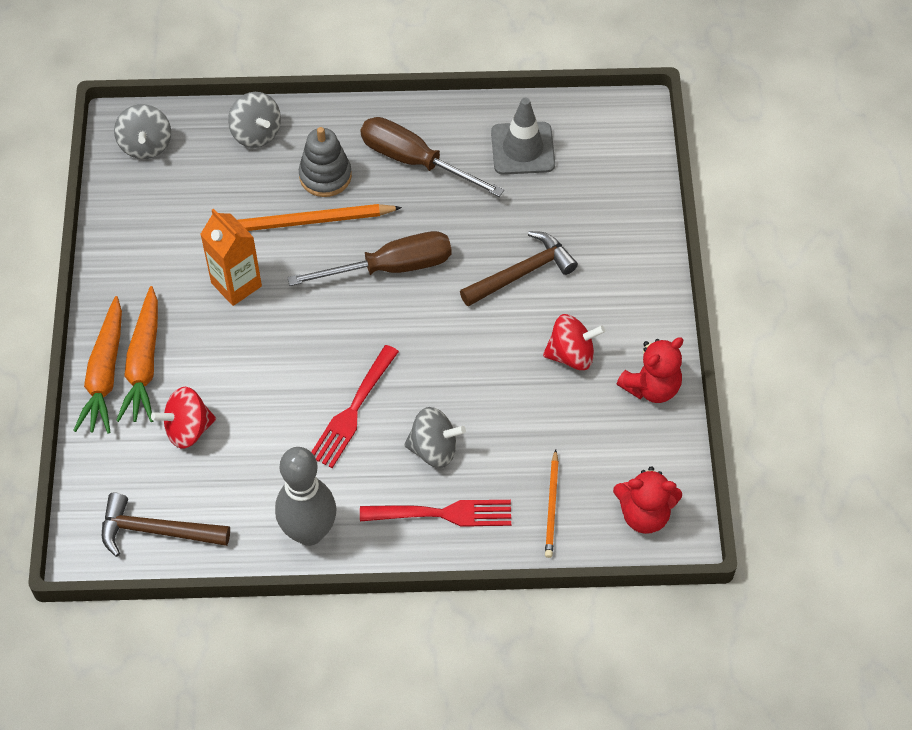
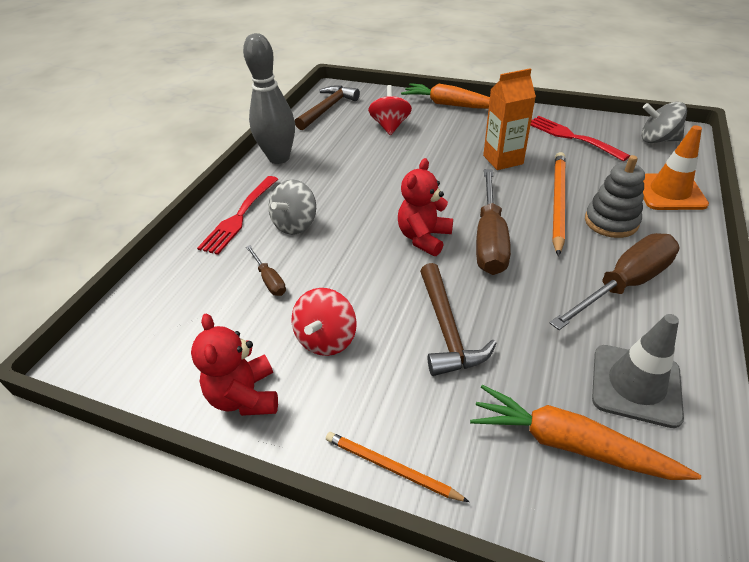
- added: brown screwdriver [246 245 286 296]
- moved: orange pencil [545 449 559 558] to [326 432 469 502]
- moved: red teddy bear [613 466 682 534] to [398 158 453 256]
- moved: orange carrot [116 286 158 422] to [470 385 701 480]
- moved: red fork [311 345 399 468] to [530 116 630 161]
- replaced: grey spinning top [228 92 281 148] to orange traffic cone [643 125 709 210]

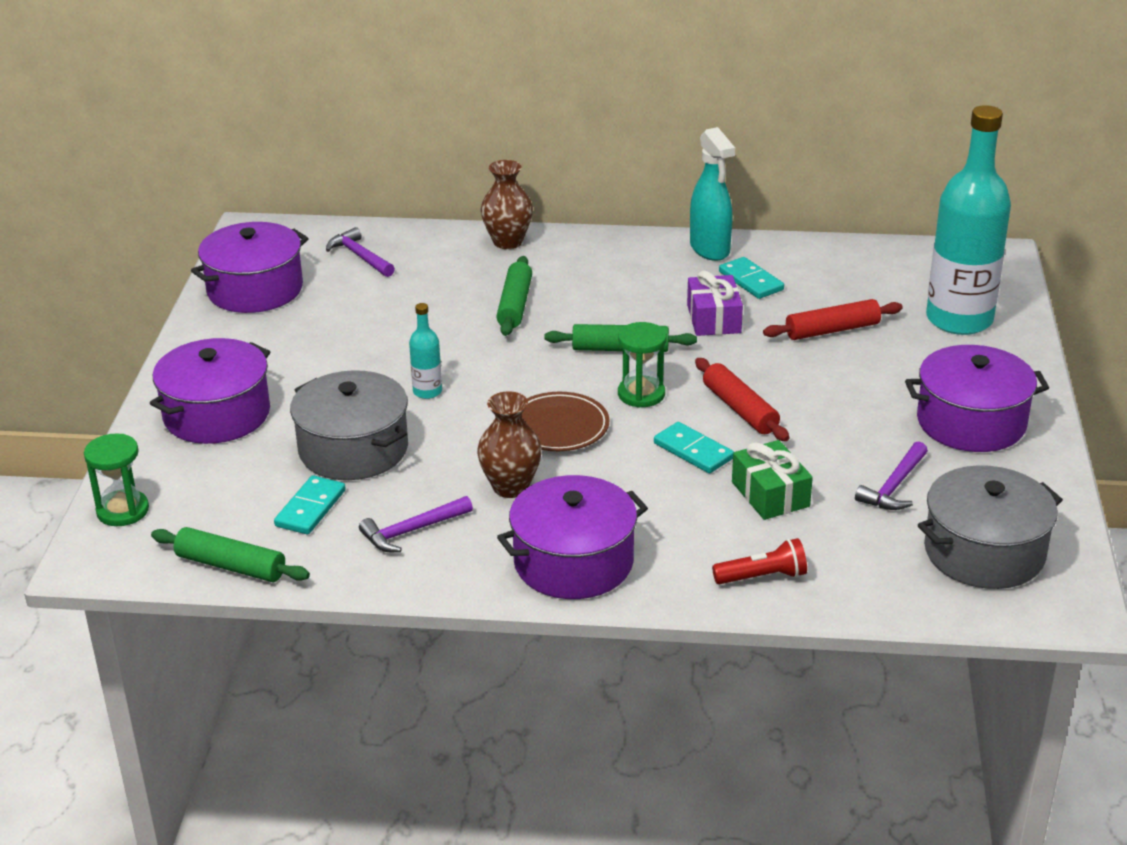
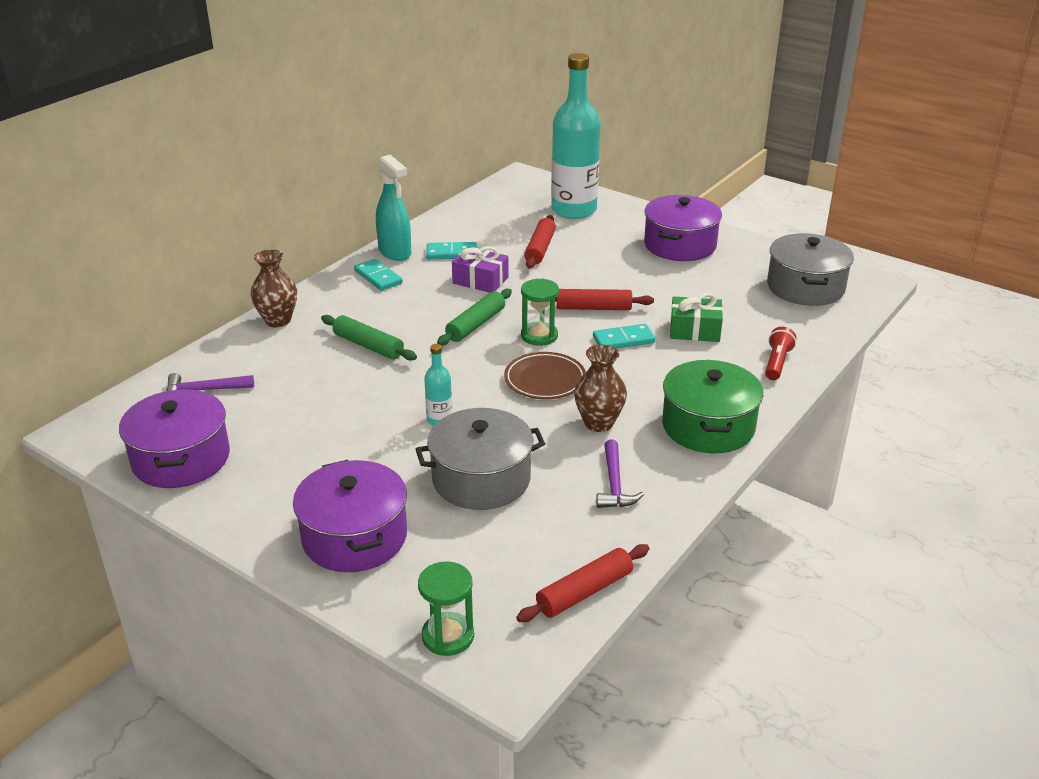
- moved: turquoise domino [274 475 346 534] to [354 259 403 291]
- turned: turquoise spray bottle [690 127 735 261] = [376 155 411 261] 45 degrees clockwise
- recoloured: green rolling pin [151 527 310 582] to red rolling pin [516 544 649 622]
- recoloured: purple pot [497 475 648 599] to green pot [662 360 763 453]
- removed: purple hammer [855 441 928 510]

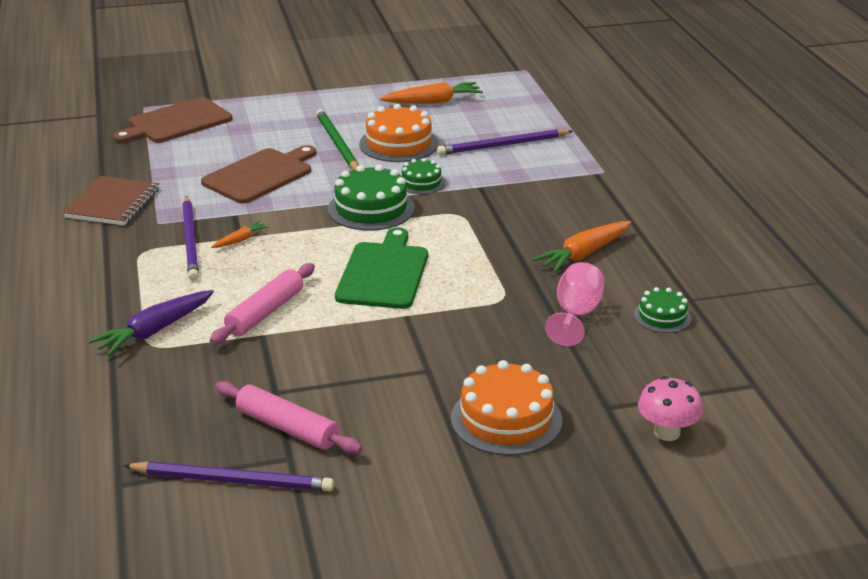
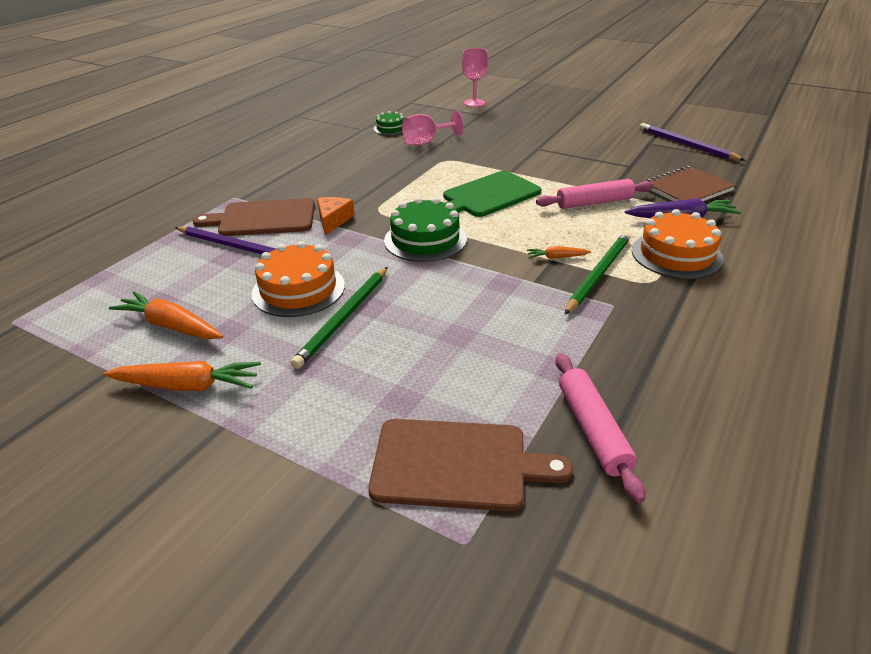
- moved: orange carrot [532 221 631 272] to [103 361 261 391]
- moved: brown cutting board [201 145 317 204] to [193 198 315 236]
- added: orange cheese [317 197 355 235]
- replaced: pink mushroom [638 376 703 441] to pink goblet [462 48 488 107]
- moved: pink rolling pin [216 381 362 454] to [555 353 645 503]
- recoloured: purple pencil [182 196 199 281] to green pencil [565 232 630 314]
- moved: orange cake [451 360 562 456] to [632 209 724 279]
- moved: brown notebook [63 176 159 226] to [646 166 735 201]
- removed: green cake [401 158 446 194]

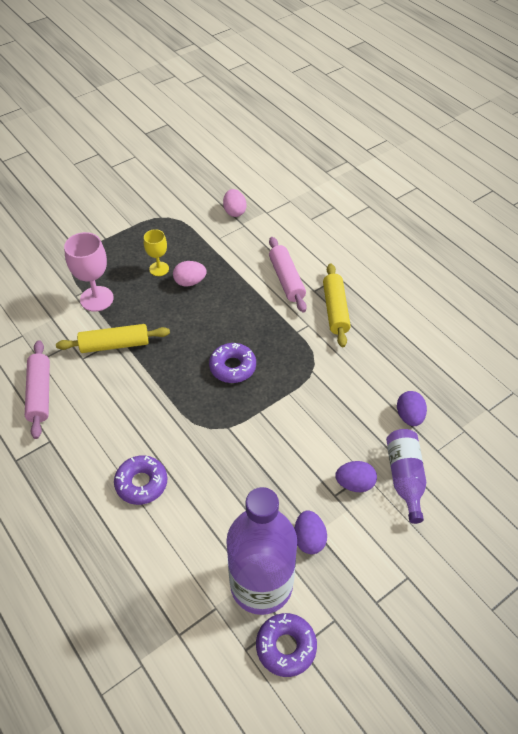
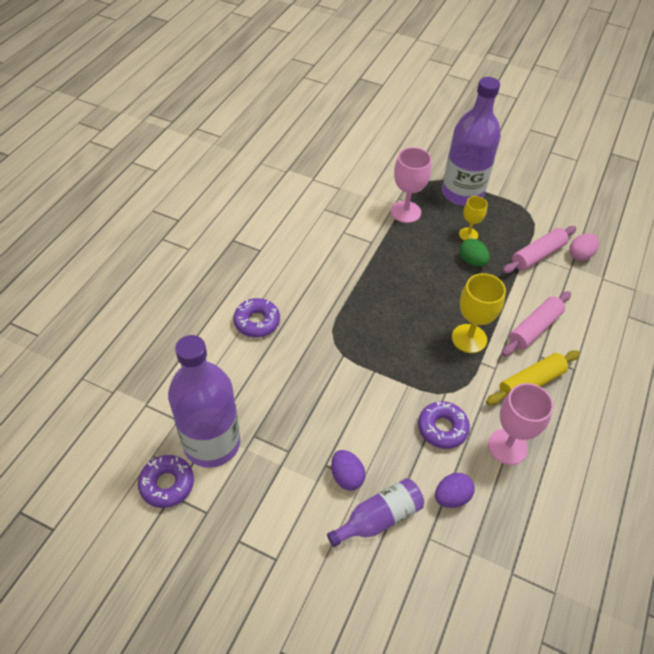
- moved: purple donut [209 343 256 383] to [418 401 470 449]
- added: purple bottle [442 77 501 206]
- added: yellow goblet [452 273 506 353]
- recoloured: pink egg [173 261 206 287] to green egg [460 239 490 266]
- added: pink goblet [488 383 553 465]
- moved: pink rolling pin [25 340 50 439] to [503 226 577 273]
- removed: yellow rolling pin [56 324 170 353]
- removed: purple egg [294 510 327 554]

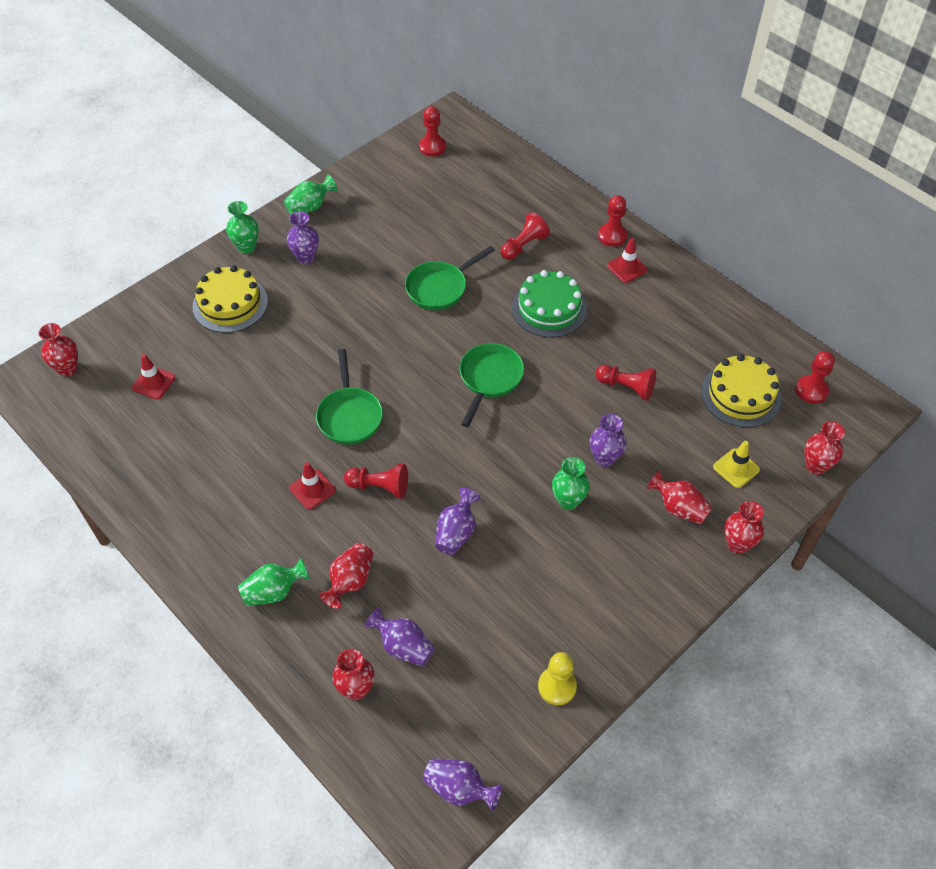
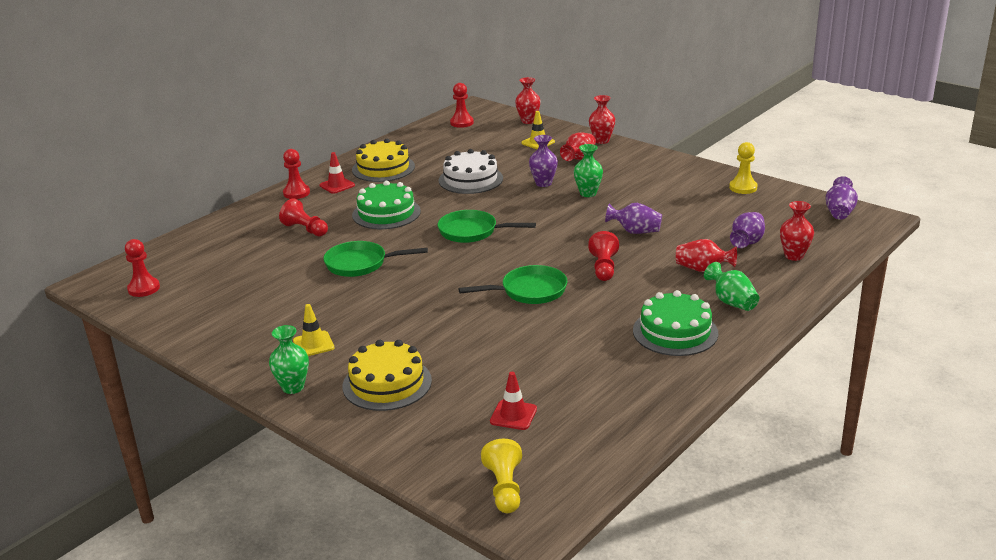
- replaced: purple vase [287 211 319 264] to yellow traffic cone [293 304 334 356]
- turned: green pan [405 246 495 310] = [323 241 428 277] 135 degrees clockwise
- moved: yellow cake [701 354 782 427] to [352 139 415 182]
- replaced: red pawn [595 365 656 401] to white cake [438 149 503 194]
- replaced: red vase [38 323 78 376] to yellow pawn [481 439 522 513]
- added: green cake [633 290 718 356]
- removed: green vase [284 174 338 214]
- removed: red traffic cone [289 462 336 510]

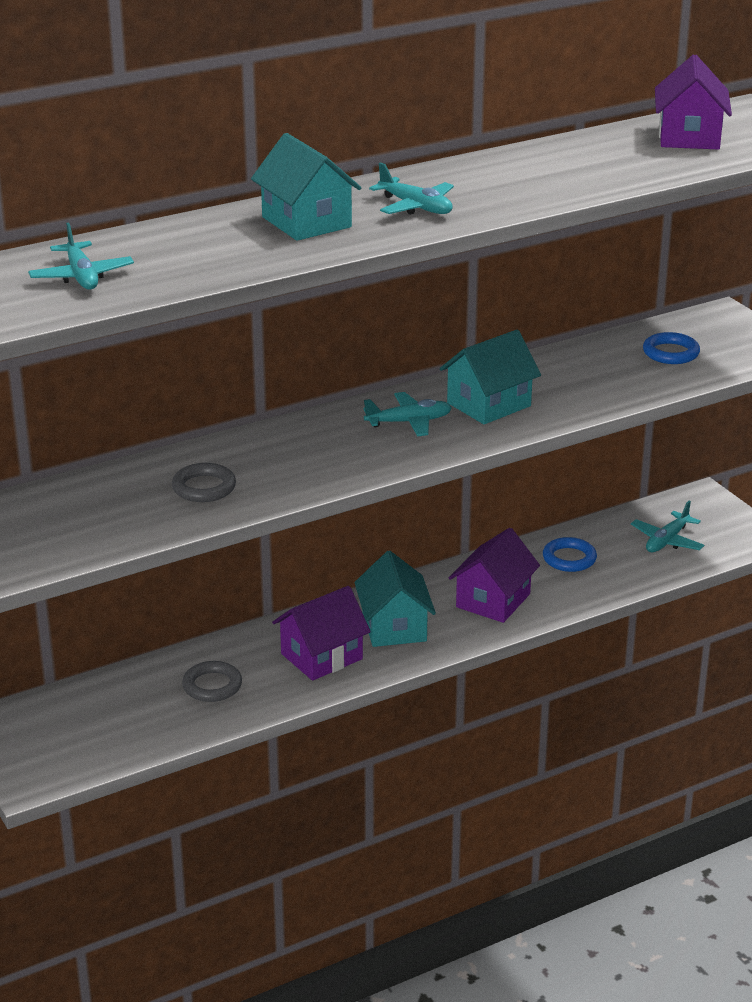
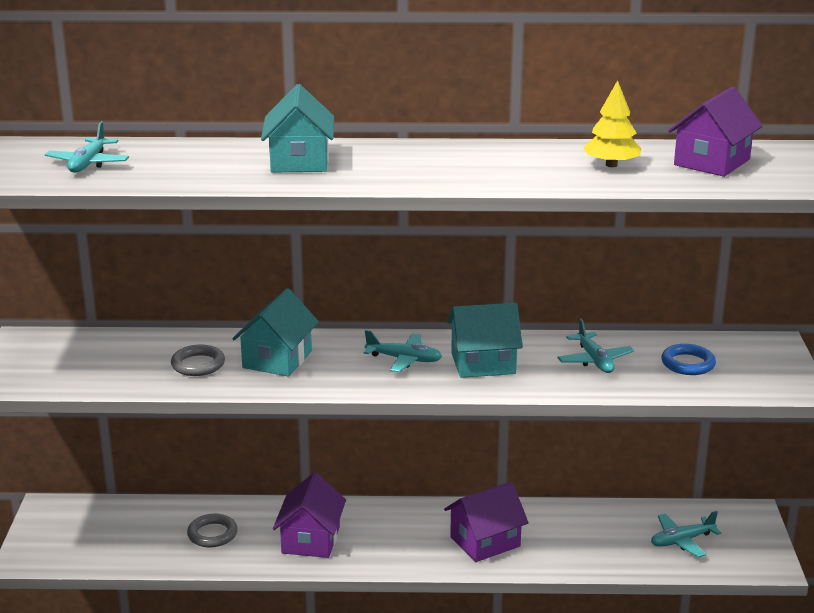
- moved: turquoise house [354 551 436 647] to [232 288 319 376]
- turned: purple house [272 586 371 681] = [273 472 346 558] 75 degrees counterclockwise
- moved: turquoise plane [369 162 454 215] to [557 319 634 373]
- added: yellow tree [583 80 641 167]
- removed: blue ring [543 537 597 572]

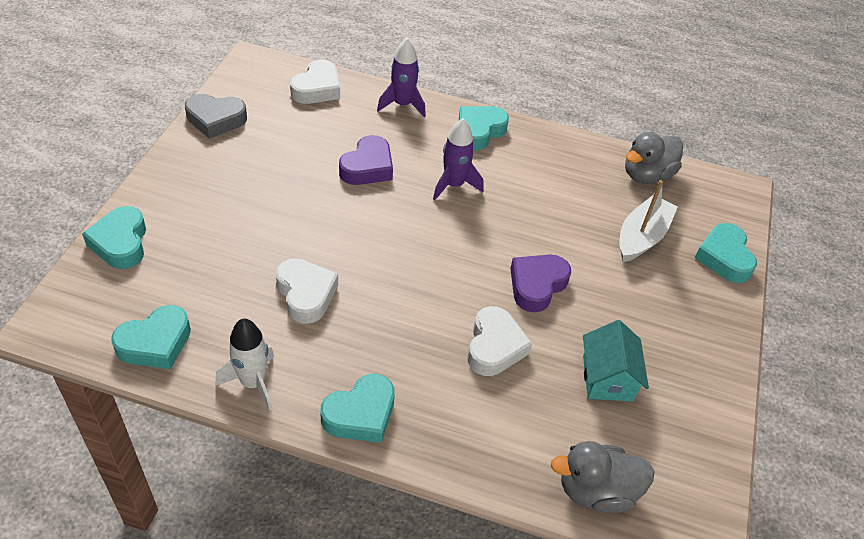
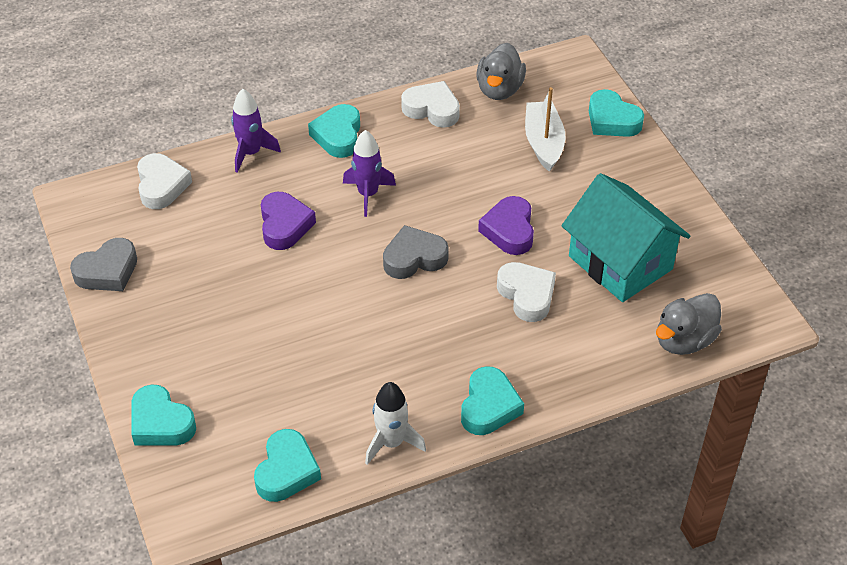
- added: grey heart [383 225 449 279]
- moved: white heart [276 258 338 324] to [401 81 460 128]
- resized: turquoise house [583 320 649 402] = [562 173 690 302] x1.72

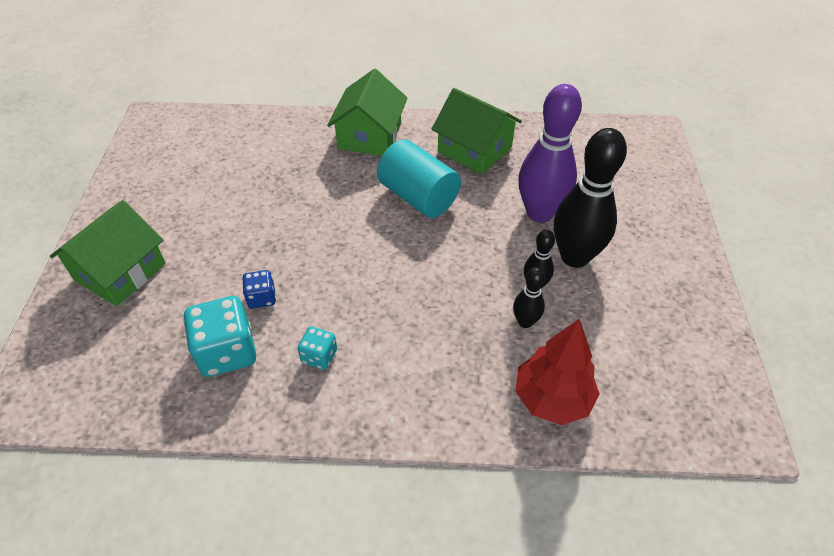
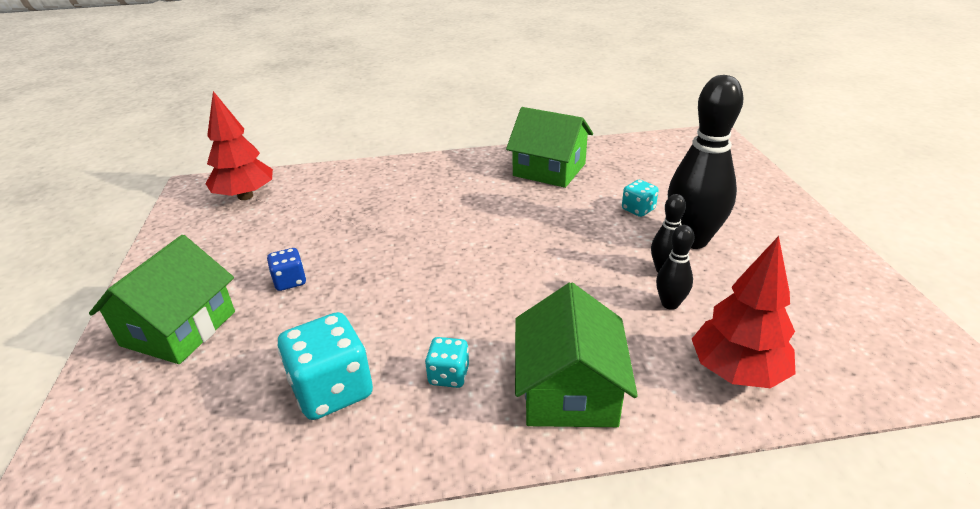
- added: red tree [206 91 273 200]
- moved: blue dice [243 270 276 309] to [267 248 306 291]
- moved: green house [327 69 407 156] to [515 283 638 427]
- replaced: purple bowling pin [518 84 582 223] to turquoise dice [622 180 659 217]
- removed: turquoise cylinder [377 139 461 218]

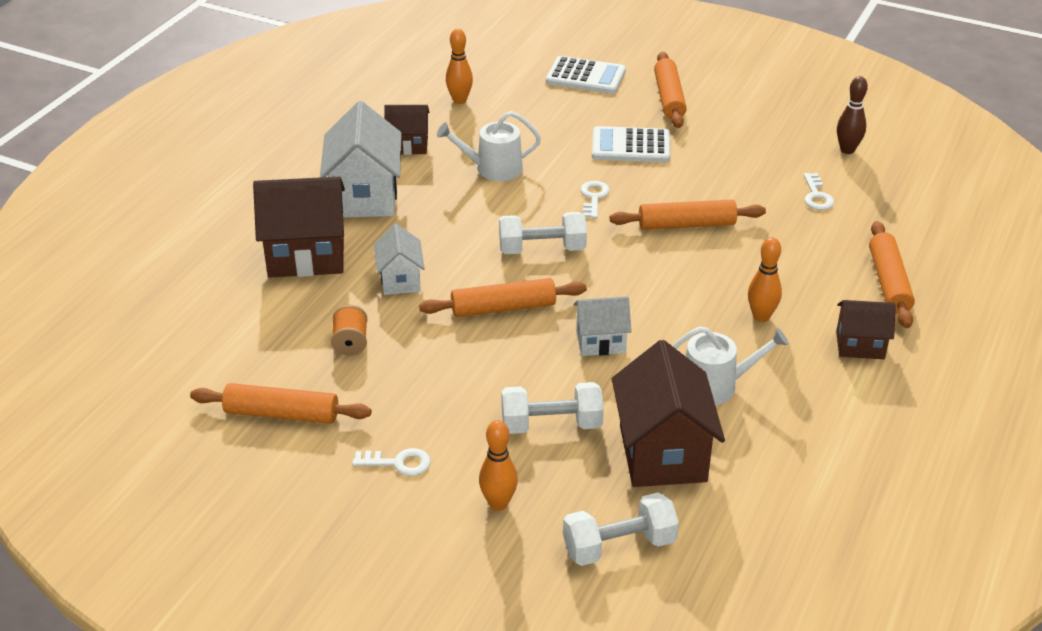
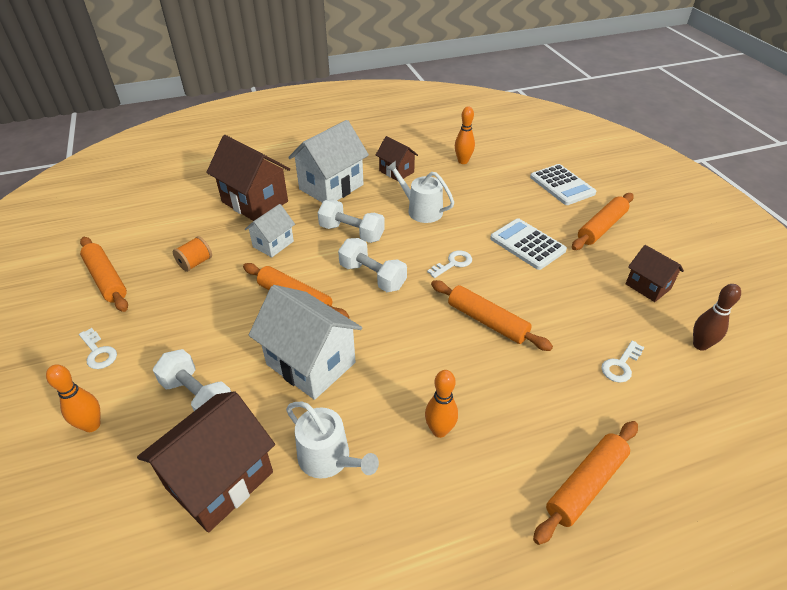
- resized: white house [573 296 631 356] = [249 285 362 400] x1.78
- moved: white dumbbell [563 492 679 566] to [318 200 385 243]
- moved: brown house [836 300 896 359] to [626 245 684 302]

